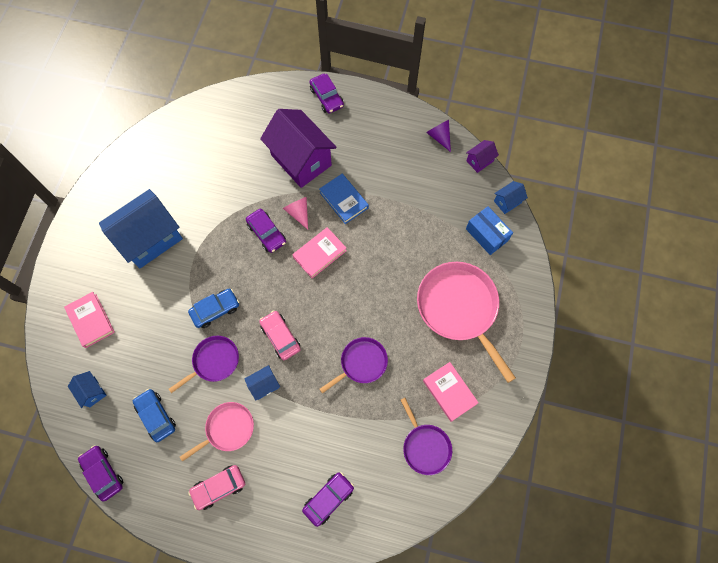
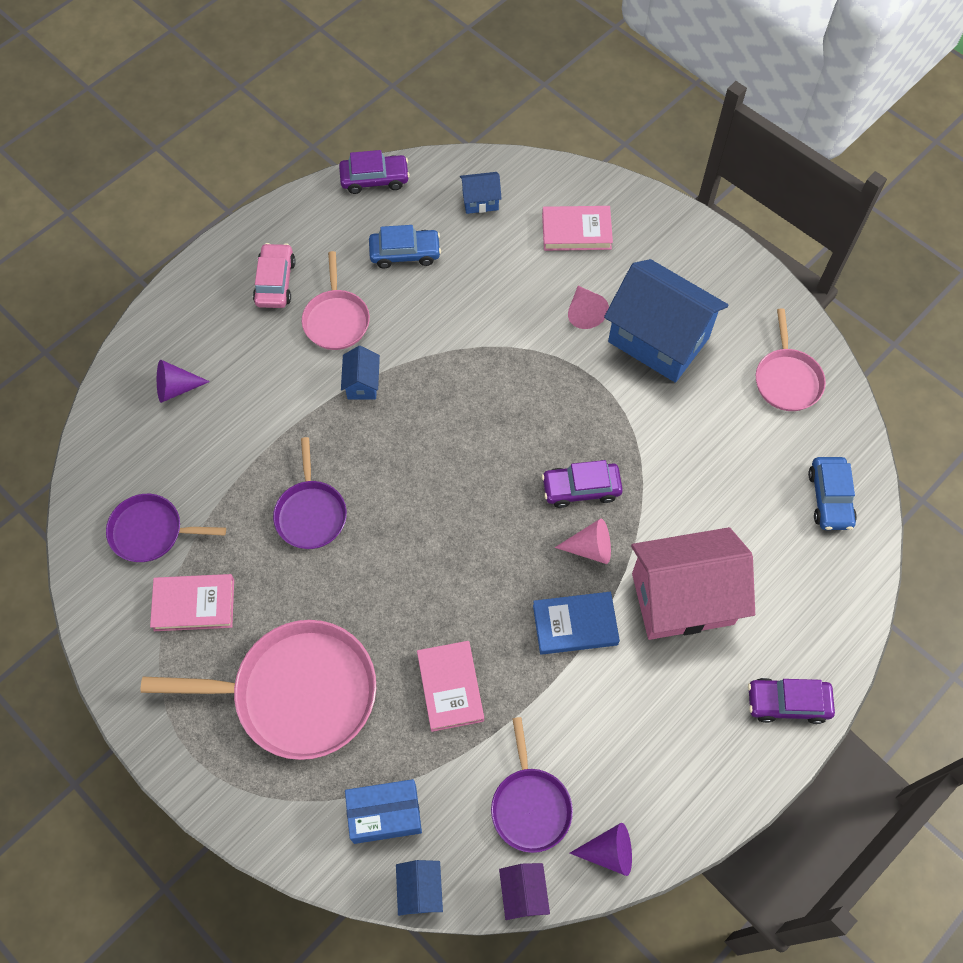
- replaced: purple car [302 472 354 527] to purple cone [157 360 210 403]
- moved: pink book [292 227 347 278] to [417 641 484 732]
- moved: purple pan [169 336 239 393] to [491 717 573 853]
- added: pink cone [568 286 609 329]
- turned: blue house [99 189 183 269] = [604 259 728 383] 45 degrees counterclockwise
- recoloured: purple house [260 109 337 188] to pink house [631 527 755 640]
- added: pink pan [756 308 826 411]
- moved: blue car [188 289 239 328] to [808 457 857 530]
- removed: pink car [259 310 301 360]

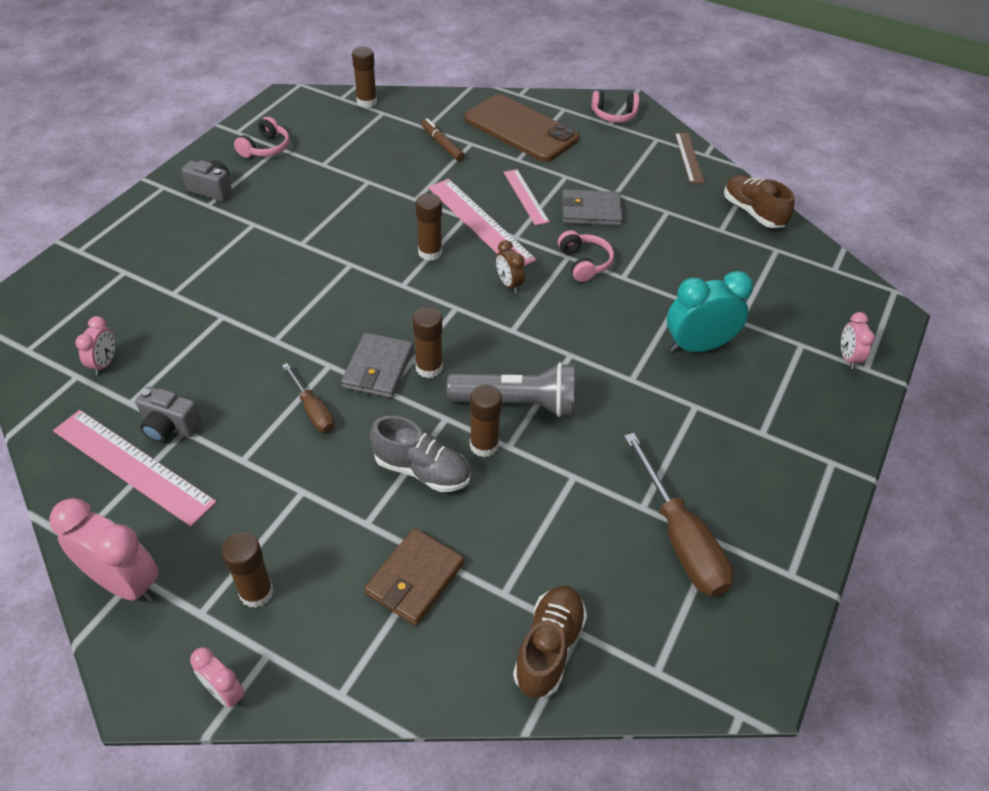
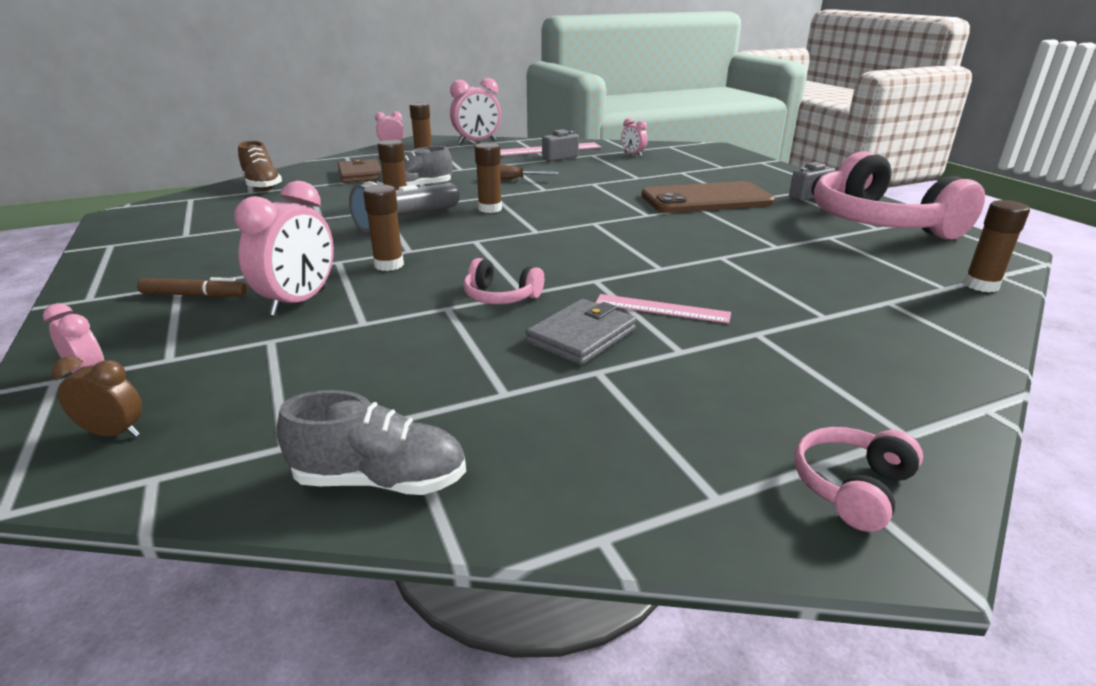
- moved: brown clock [496 240 525 293] to [52 356 142 437]
- moved: brown marker [421 118 465 161] to [137 277 247 297]
- recoloured: turquoise clock [667 271 753 352] to pink clock [234 181 334 316]
- recoloured: brown shoe [724 175 795 228] to grey shoe [277 390 466 495]
- moved: brown glue stick [416 193 442 261] to [363 184 404 271]
- moved: brown phone [464 94 579 162] to [641 181 775 213]
- resized: pink headphones [234 117 289 158] = [814 151 985 240] x2.34
- removed: grey wallet [341 333 413 398]
- removed: pink ruler [428 179 536 267]
- removed: brown screwdriver [624 433 733 597]
- removed: brown ruler [675 133 705 183]

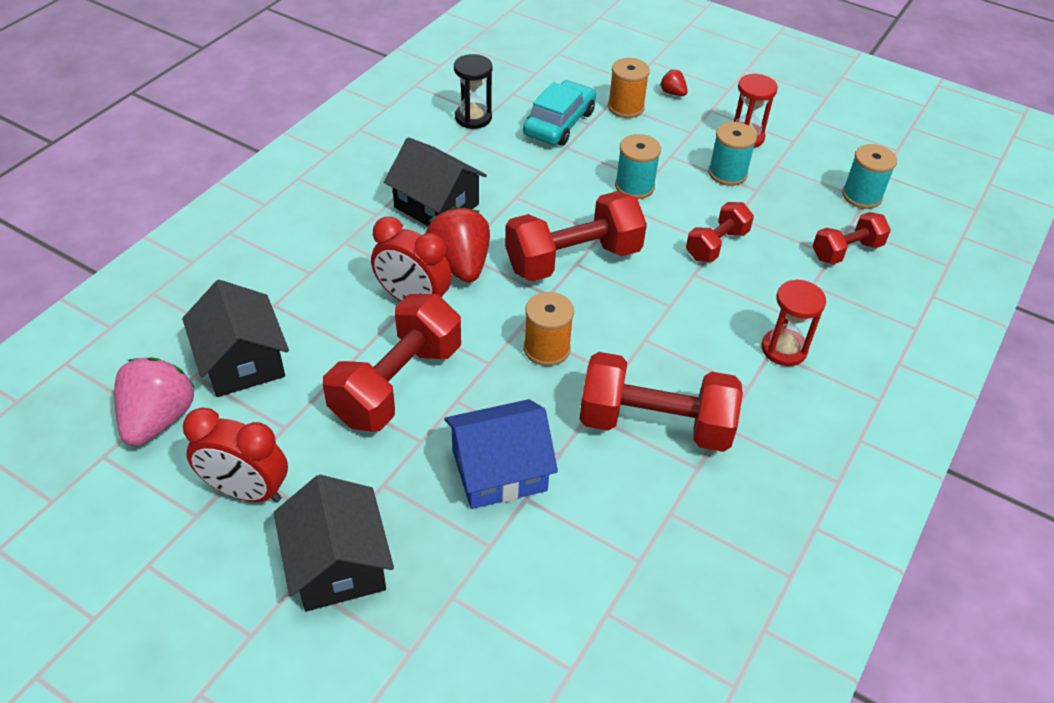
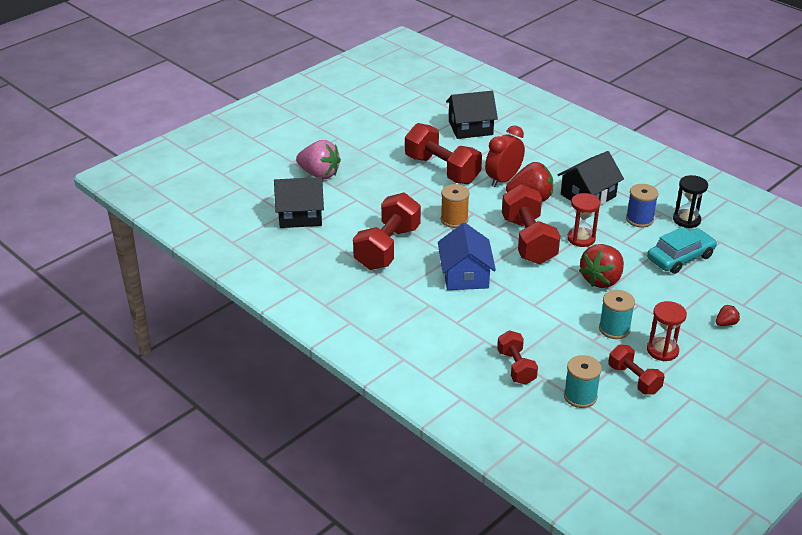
- moved: black house [274 475 394 611] to [274 177 324 228]
- moved: pink strawberry [114 357 195 446] to [296 140 341 179]
- moved: blue house [444 399 558 509] to [438 223 496 290]
- moved: red hourglass [761 279 826 366] to [567 193 600 247]
- replaced: turquoise spool [615 134 661 199] to red strawberry [579 244 624 288]
- moved: red dumbbell [686 202 754 262] to [608 345 664 395]
- added: blue spool [626 184 659 227]
- turned: turquoise car [523 80 596 146] = [647 227 717 274] 75 degrees counterclockwise
- removed: red clock [183 407 288 502]
- removed: orange spool [608 58 650 118]

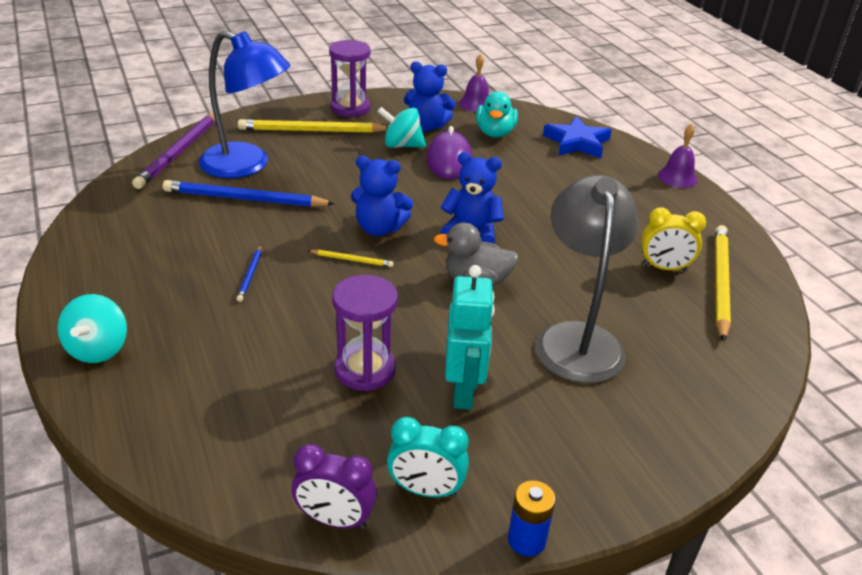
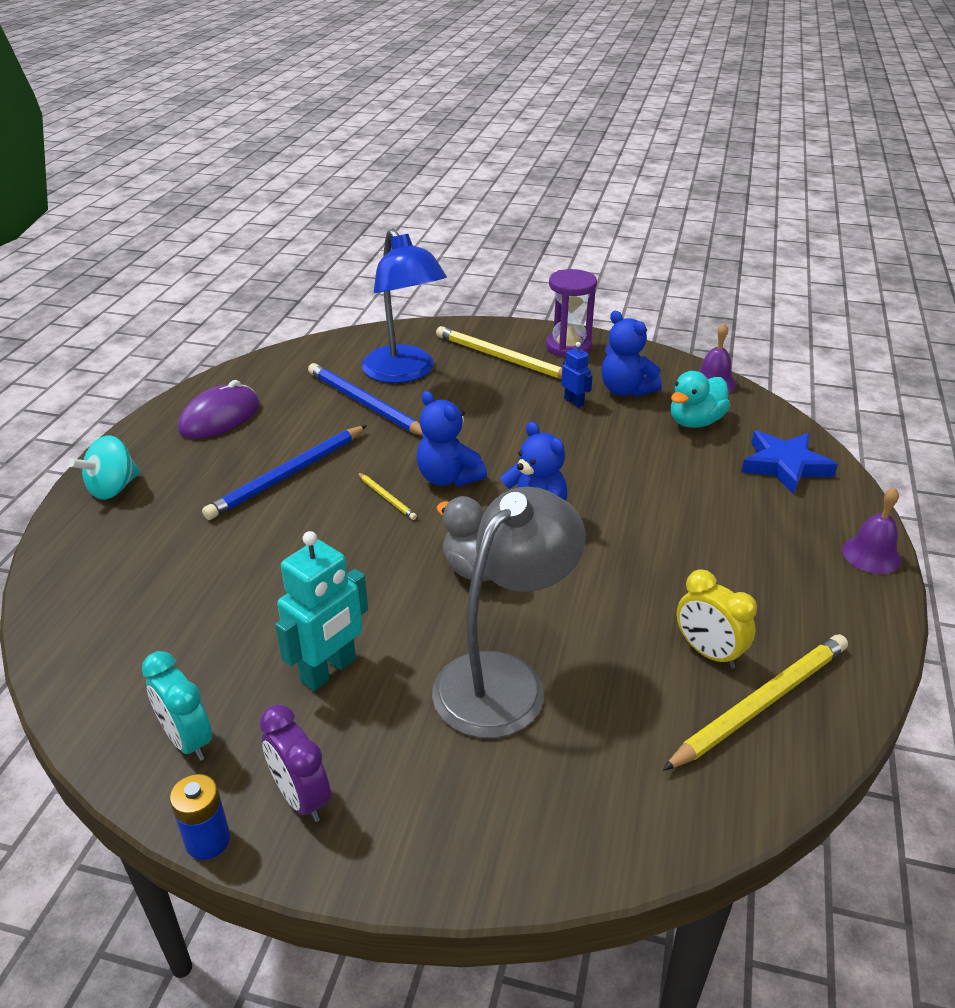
- moved: purple mouse [426 126 473 179] to [178 380 260 439]
- resized: blue pencil [237 245 262 302] = [202 425 367 520] x2.15
- moved: purple clock [292 444 377 529] to [260 705 331 822]
- replaced: turquoise spinning top [377 107 426 148] to blue robot [561 342 593 408]
- removed: purple pencil [132 113 215 189]
- removed: purple hourglass [332 275 398 391]

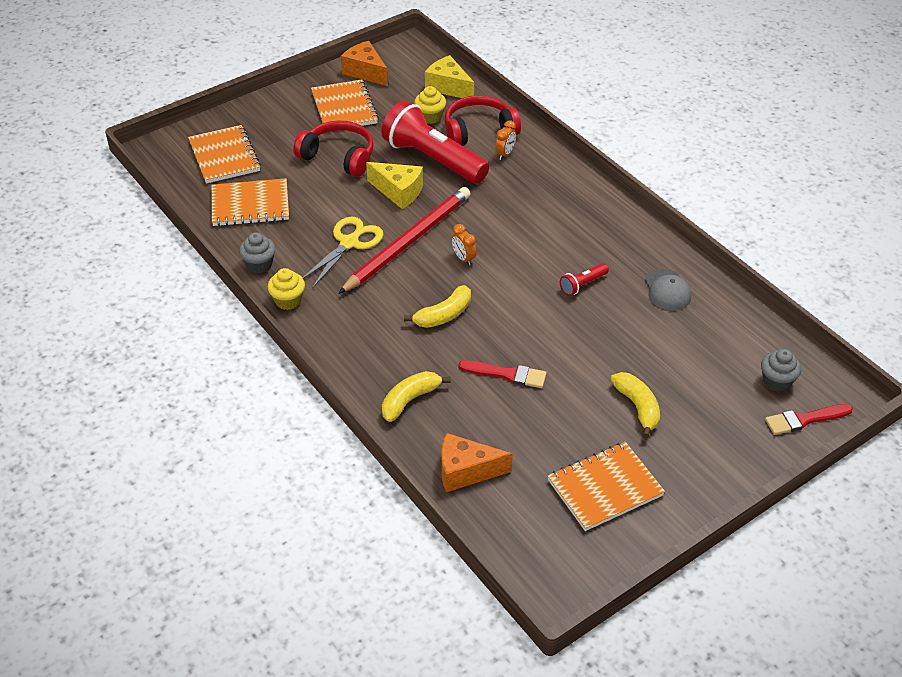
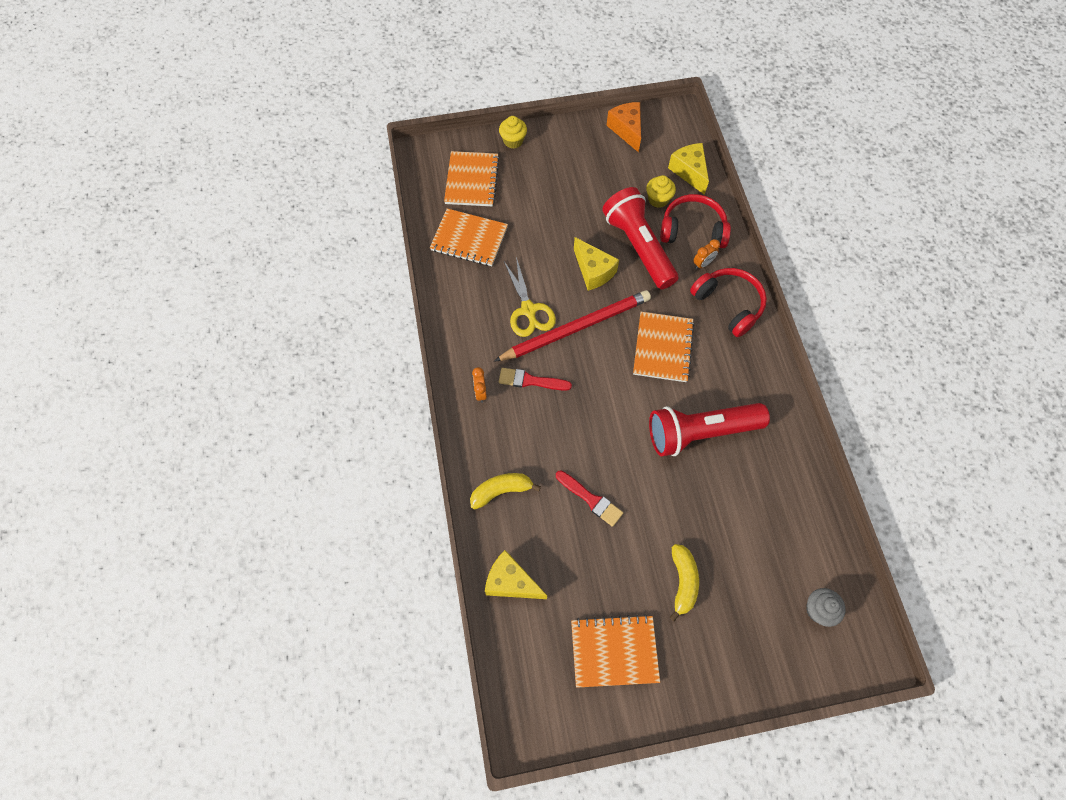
- moved: orange clock [452 224 477 266] to [472 367 487 403]
- recoloured: orange cheese [441 433 513 492] to yellow cheese [485 550 547 599]
- moved: yellow cupcake [267 268 305 310] to [499 116 527 149]
- moved: red brush [765 404 853 435] to [499 368 572 391]
- turned: yellow scissors [302 217 384 289] = [503 257 556 337] 105 degrees clockwise
- moved: orange notebook [311 80 379 126] to [633 312 694 382]
- resized: red flashlight [560 263 609 296] = [649 403 770 456] x2.37
- moved: red headphones [294 121 374 177] to [690 268 767 337]
- removed: grey cupcake [239 232 276 273]
- removed: yellow banana [404 285 471 328]
- removed: grey cap [645 269 691 311]

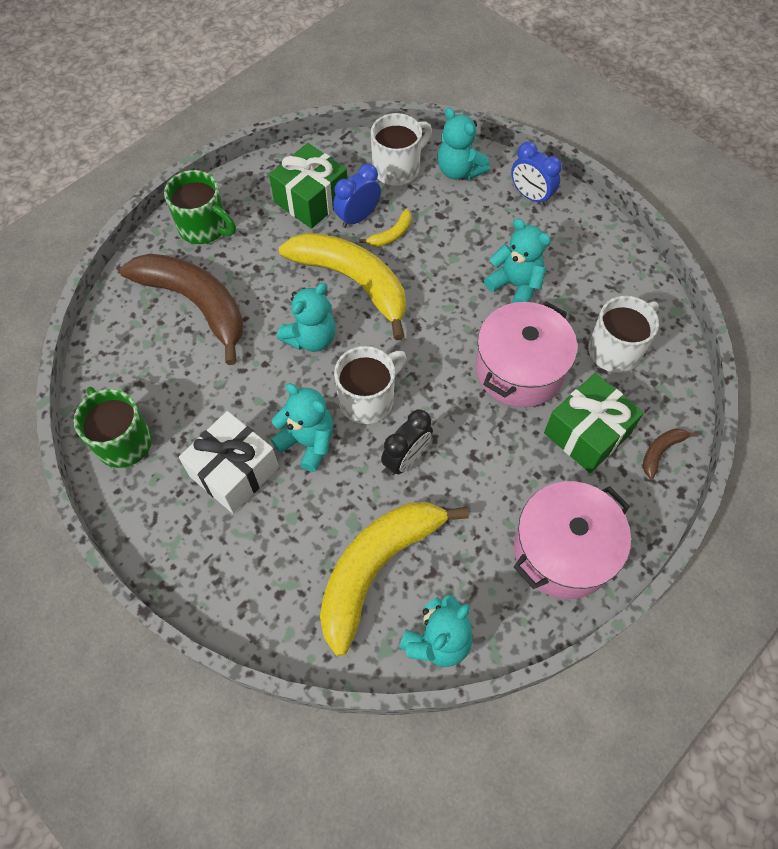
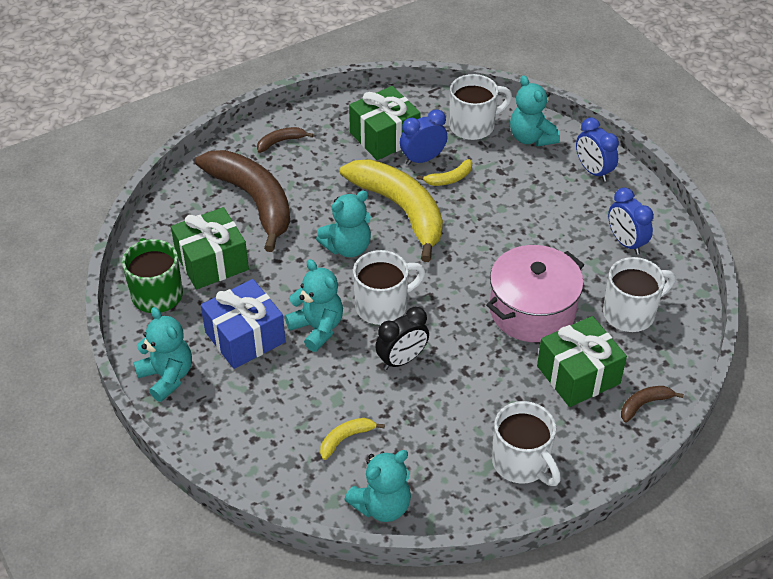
- moved: turquoise teddy bear [484 218 551 303] to [133 307 192 402]
- added: green gift [171 207 249 290]
- recoloured: white gift [179 411 279 513] to blue gift [201 279 286 369]
- replaced: green mug [164 170 236 244] to brown banana [257 127 313 153]
- resized: yellow banana [320 502 469 656] = [320 418 385 460] x0.40
- replaced: pink pot [514 481 631 599] to white mug [492 401 561 486]
- added: blue clock [608 187 654 255]

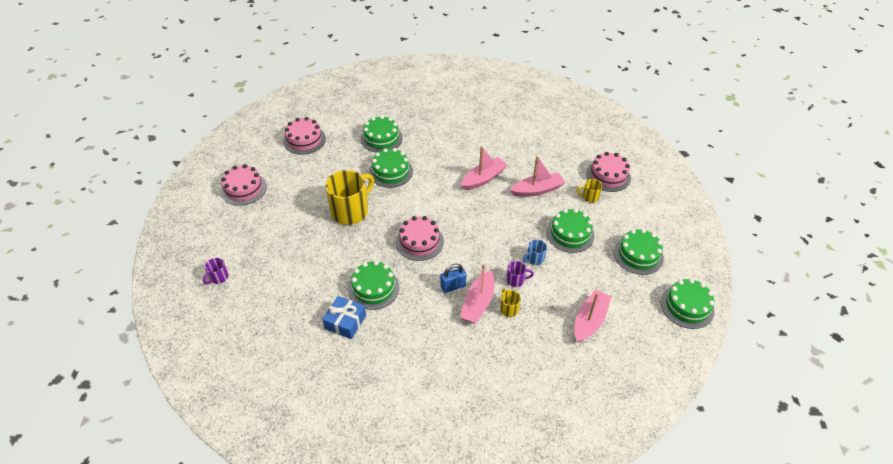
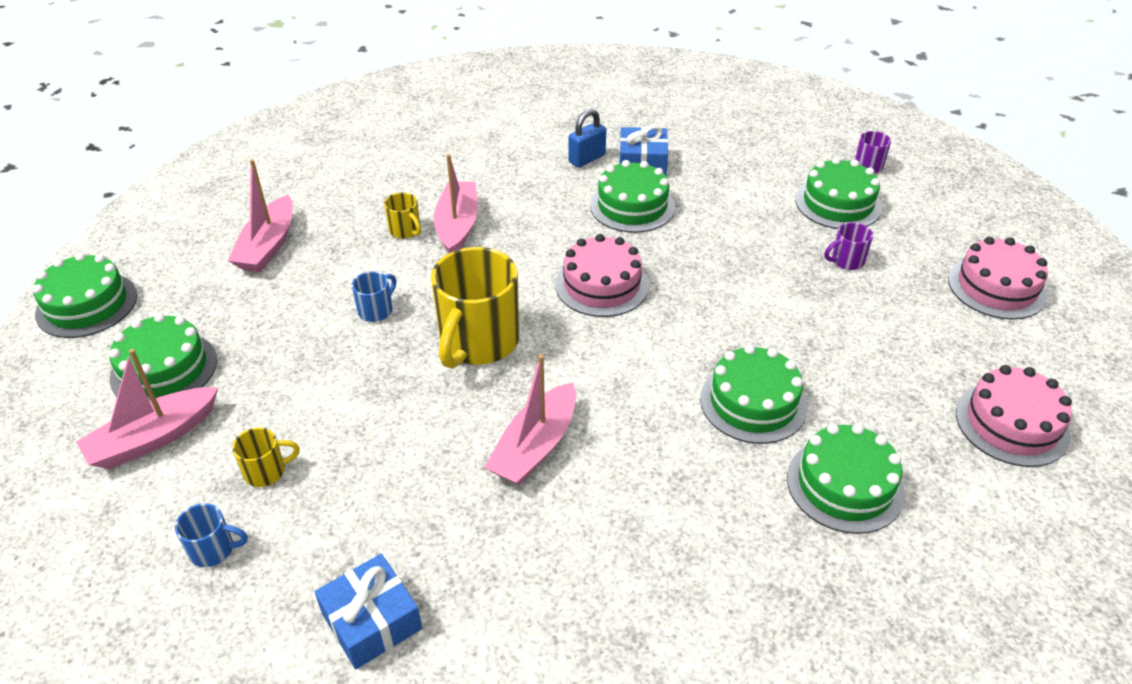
- moved: pink boat [510 156 565 197] to [76 349 218 469]
- replaced: pink cake [586 152 631 192] to blue mug [175 503 248 567]
- added: blue gift [315 554 422 669]
- moved: yellow mug [325 170 374 225] to [431 247 519 369]
- moved: blue padlock [440 264 466 293] to [568 109 606 168]
- moved: green cake [546 209 595 253] to [795 157 882 229]
- moved: purple mug [506 261 534 287] to [824 222 873 270]

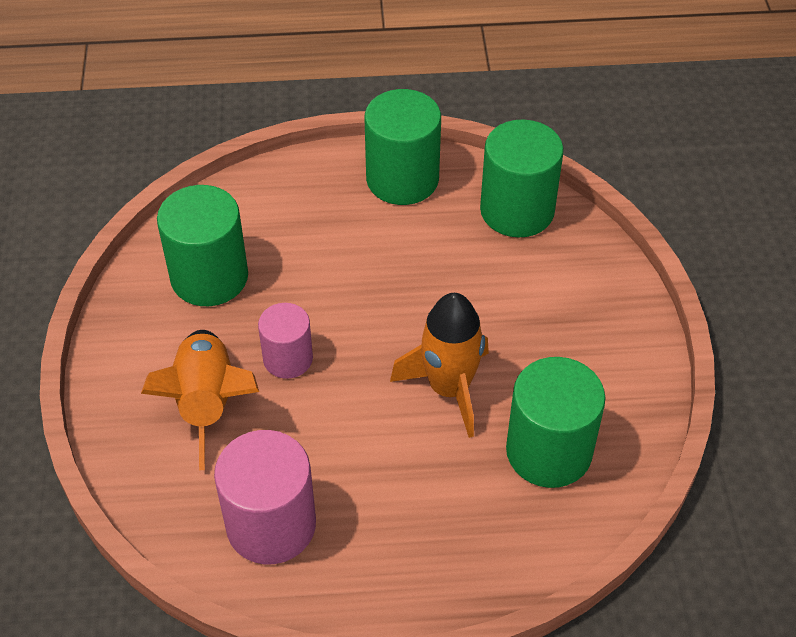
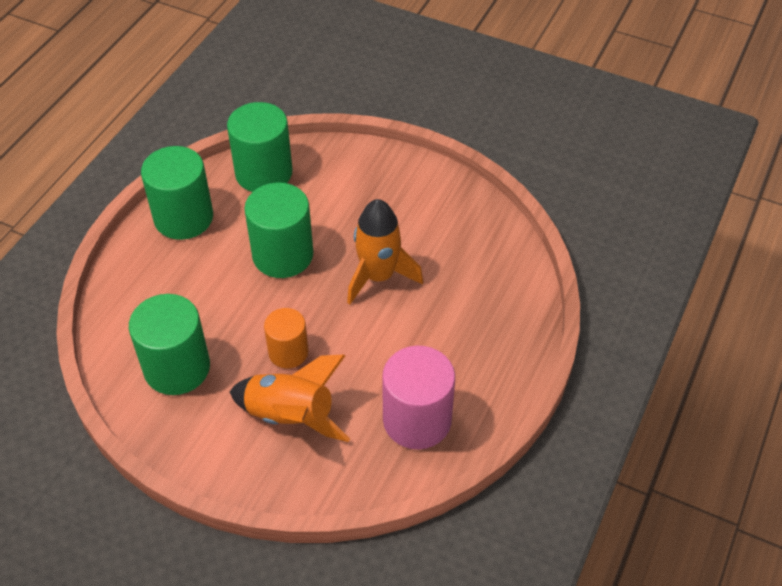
- moved: green cylinder [506 357 606 488] to [244 183 313 278]
- recoloured: pink cylinder [258 303 313 379] to orange cylinder [264 308 308 368]

